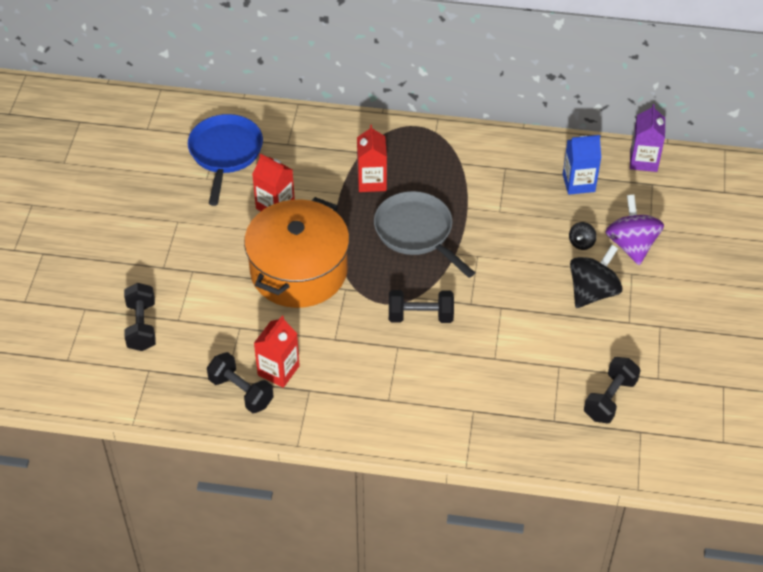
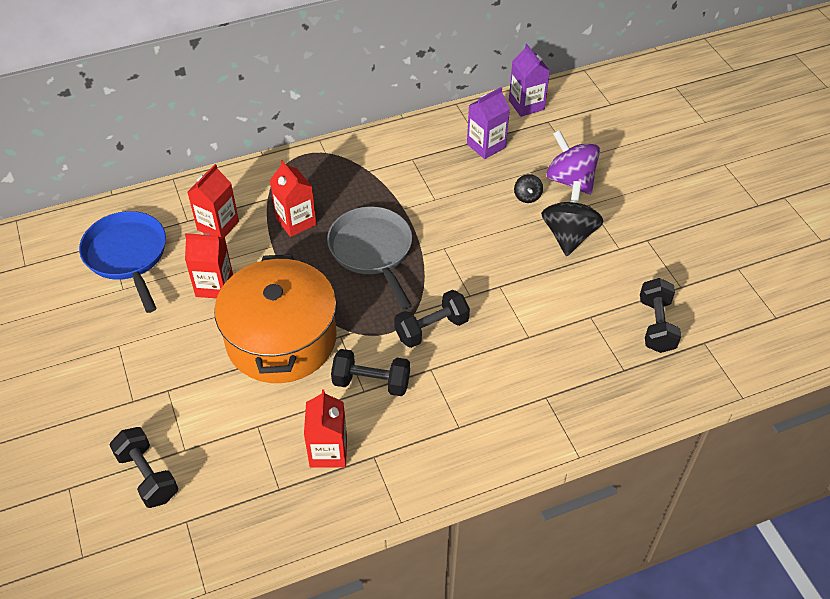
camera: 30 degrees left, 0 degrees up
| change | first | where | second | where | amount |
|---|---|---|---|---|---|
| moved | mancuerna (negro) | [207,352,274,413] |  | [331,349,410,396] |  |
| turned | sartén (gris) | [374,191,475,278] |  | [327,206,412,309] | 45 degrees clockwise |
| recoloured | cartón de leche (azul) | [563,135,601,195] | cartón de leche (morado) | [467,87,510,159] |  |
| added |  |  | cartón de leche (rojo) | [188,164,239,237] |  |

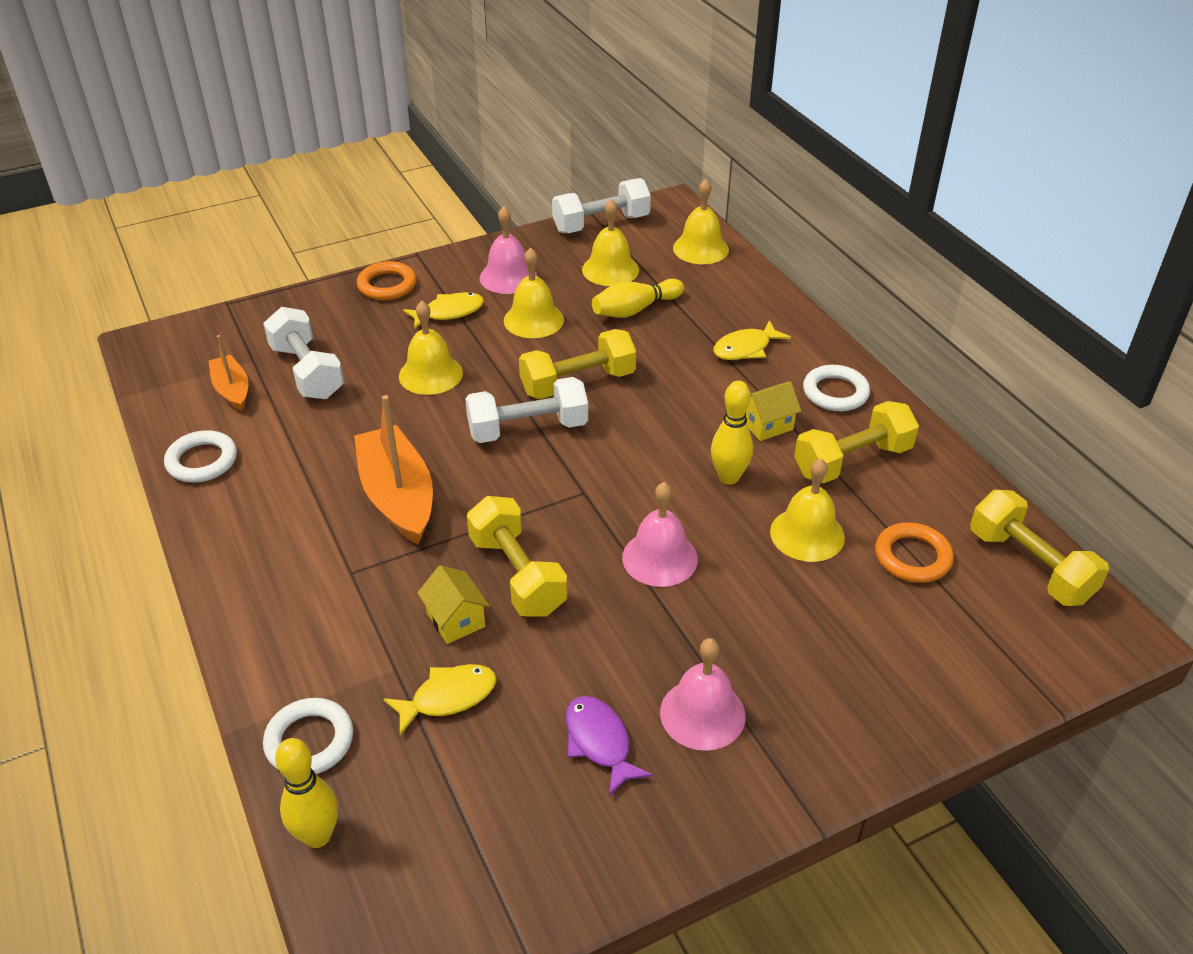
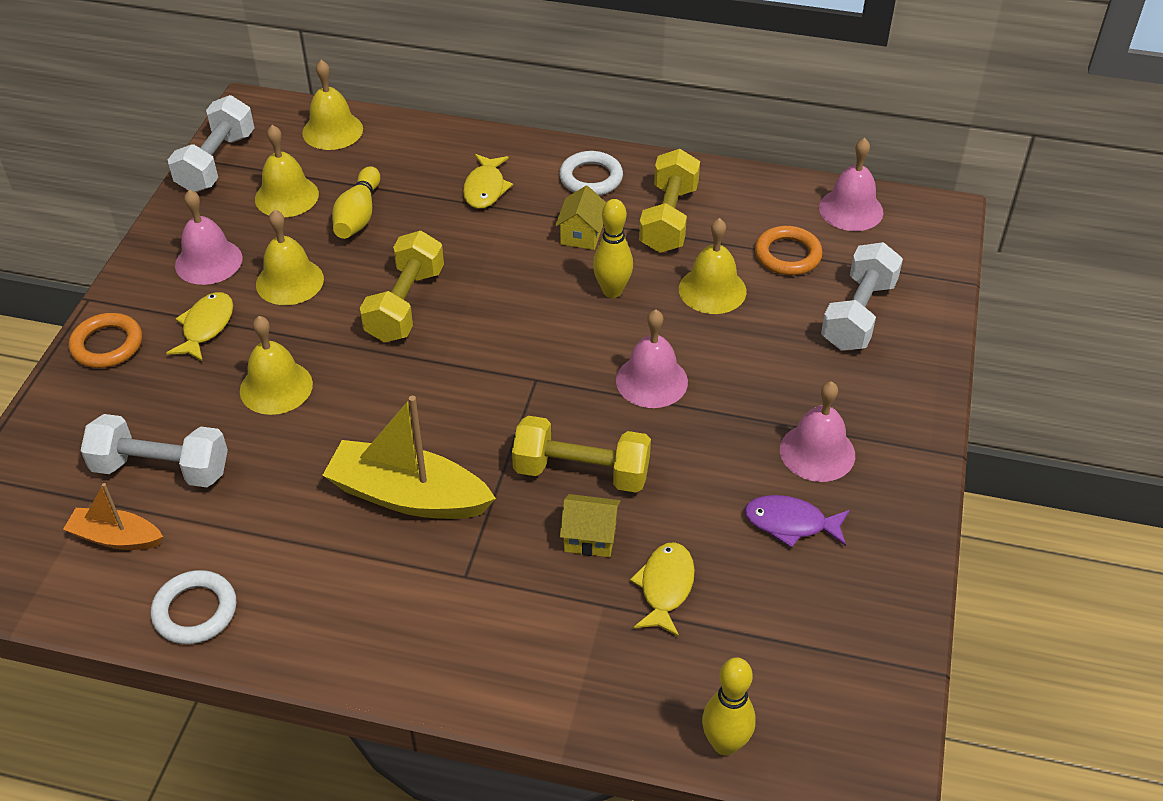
camera: 50 degrees left, 5 degrees up
| change | first | where | second | where | amount |
|---|---|---|---|---|---|
| removed | anillo (blanco) | [263,698,353,774] |  |  |  |
| recoloured | barco (naranja) | [354,395,433,544] | barco (amarillo) | [322,396,496,519] |  |
| moved | mancuerna (blanco) | [465,377,588,443] |  | [821,242,903,351] |  |
| replaced | mancuerna (amarillo) | [970,490,1109,606] | campana (rosa) | [819,138,883,231] |  |

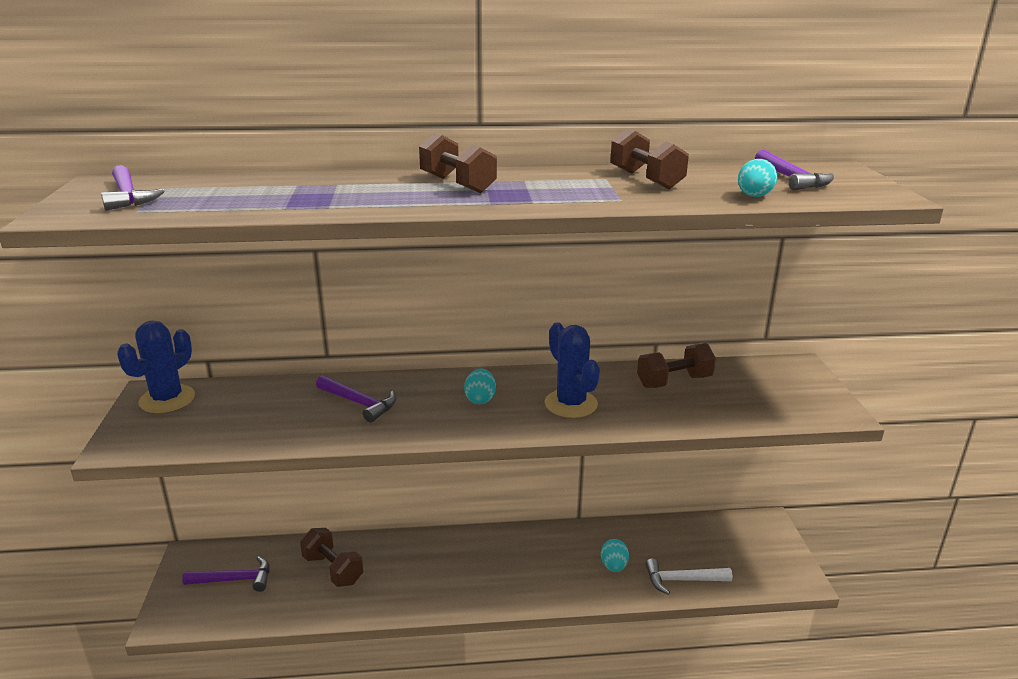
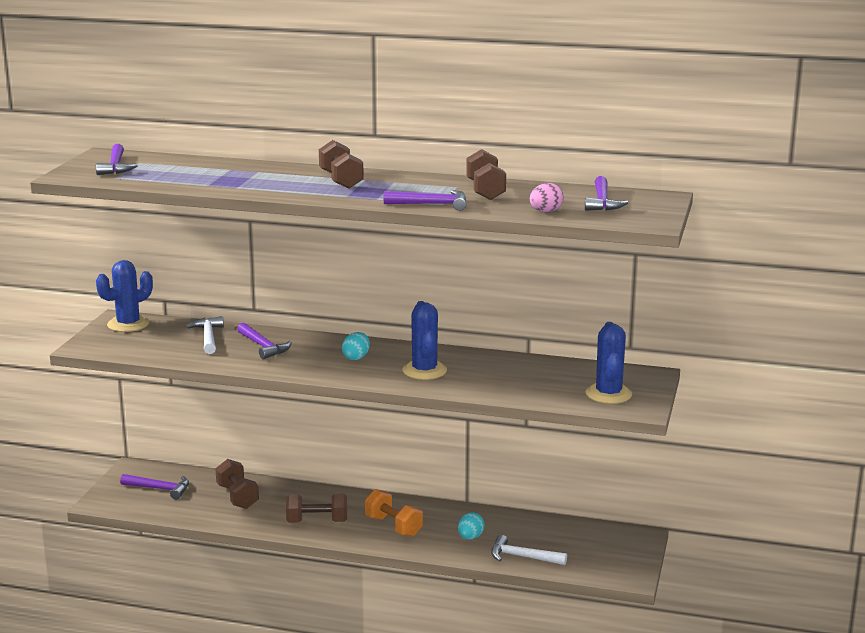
camera: 20 degrees right, 5 degrees down
| change | first | where | second | where | amount |
|---|---|---|---|---|---|
| moved | mancuerna (marrón) | [637,343,716,388] |  | [286,494,347,523] |  |
| recoloured | huevo (turquesa) | [738,159,777,197] | huevo (rosa) | [530,183,564,212] |  |
| added |  |  | martillo (blanco) | [186,316,224,354] |  |
| added |  |  | mancuerna (naranja) | [365,489,423,537] |  |
| added |  |  | martillo (morado) | [384,190,467,211] |  |
| added |  |  | cactus (azul) | [586,322,632,404] |  |

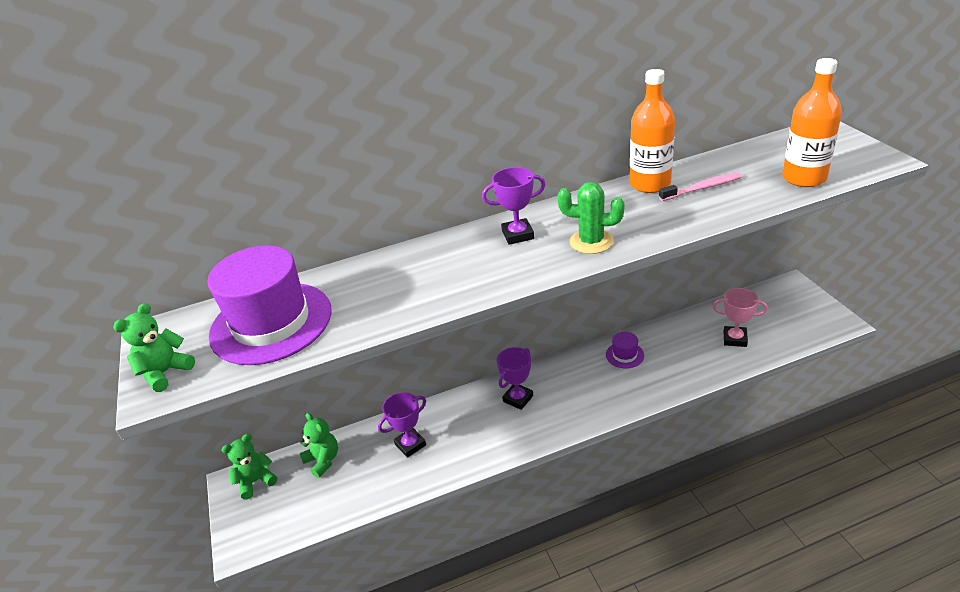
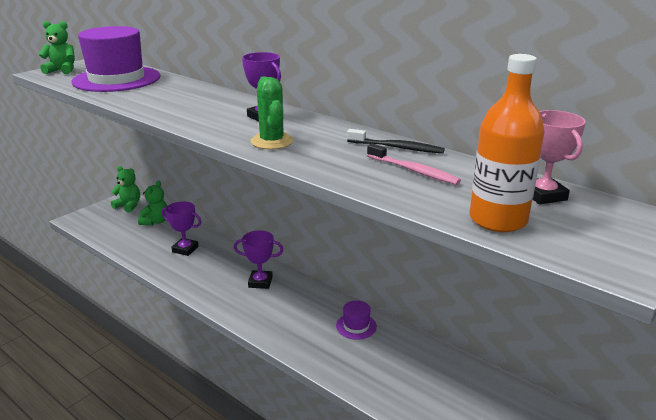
camera: 55 degrees right, 10 degrees down
| change | first | where | second | where | amount |
|---|---|---|---|---|---|
| replaced | botella (naranja) | [630,69,675,193] | cepillo de dientes (negro) | [347,129,445,154] |  |
| moved | trofeo (rosa) | [712,288,768,347] |  | [533,110,586,204] |  |

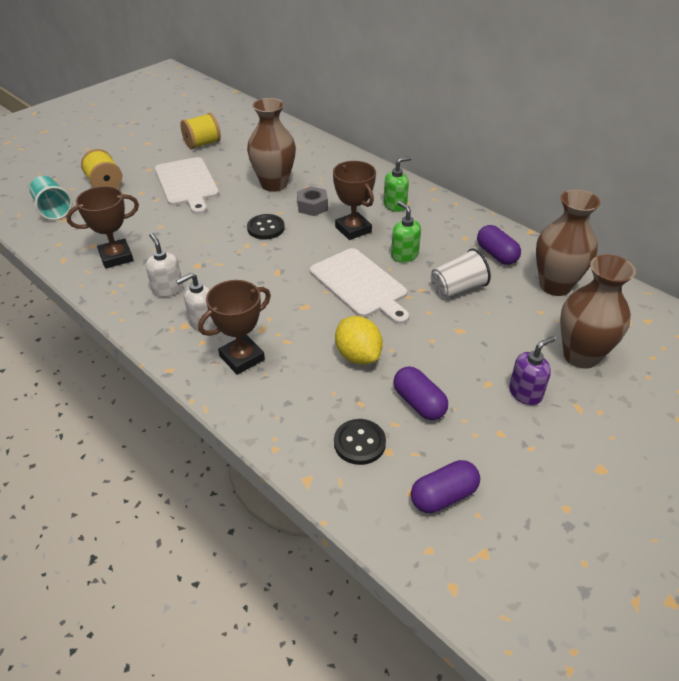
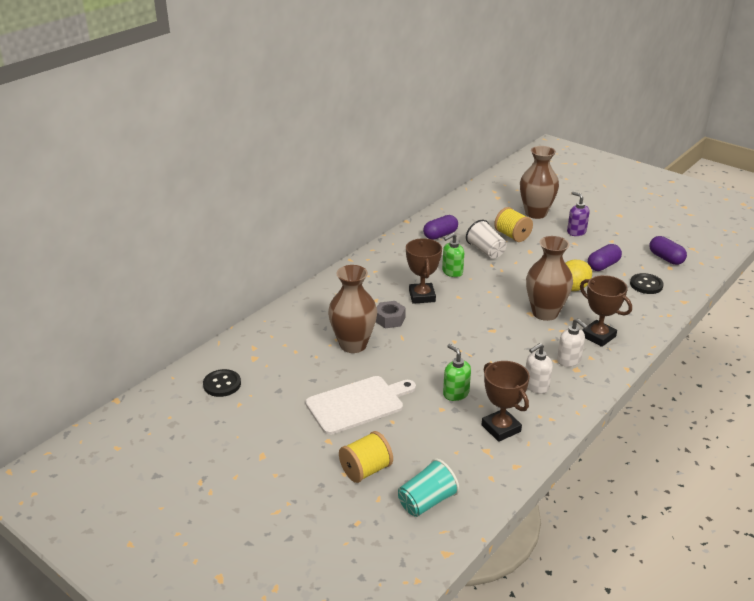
camera: 95 degrees left, 10 degrees down
| change | first | where | second | where | amount |
|---|---|---|---|---|---|
| moved | carrete (amarillo) | [180,113,221,150] |  | [494,207,533,242] |  |
| moved | botón (negro) | [247,214,285,239] |  | [203,369,241,397] |  |
| removed | tabla de cortar (blanco) | [310,248,409,324] |  |  |  |
| turned | trofeo (marrón) | [333,161,376,240] |  | [406,238,442,304] | 60 degrees counterclockwise |
| moved | dispensador de jabón (verde) | [384,156,411,212] |  | [443,344,471,401] |  |
| moved | florero (marrón) | [536,189,600,296] |  | [526,236,573,321] |  |

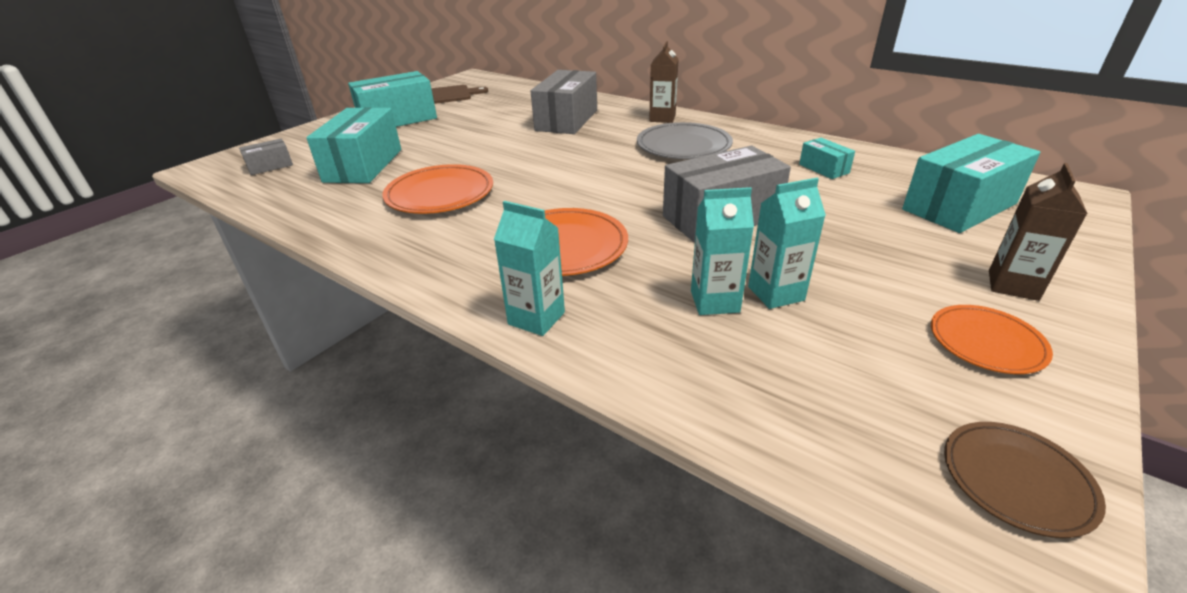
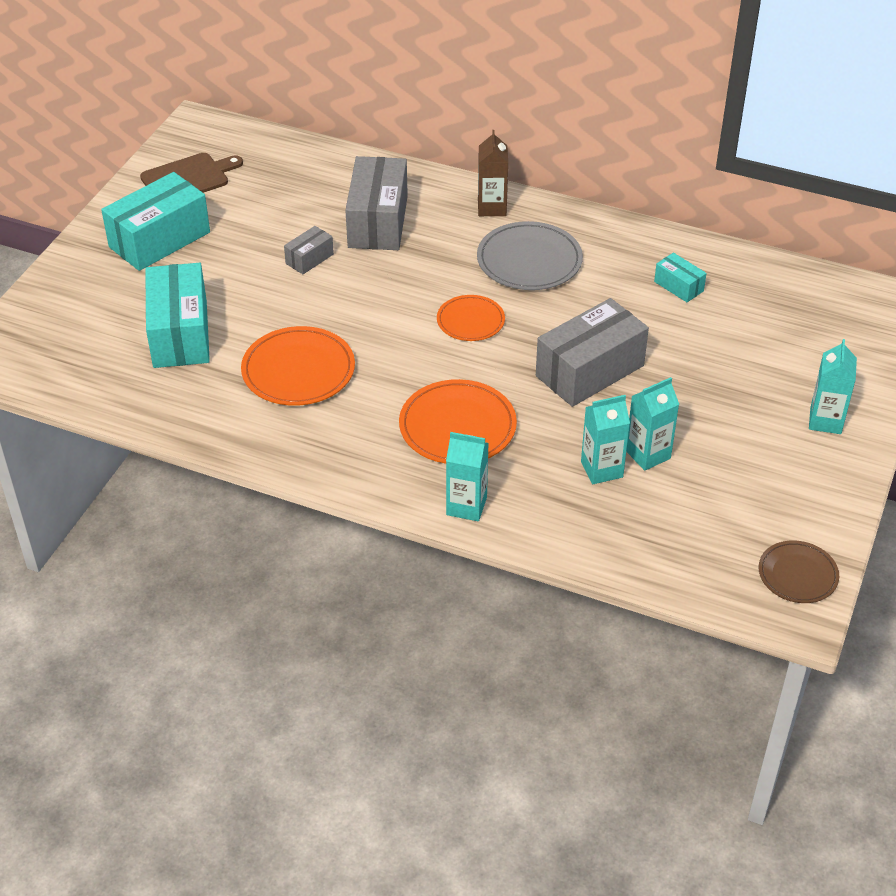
camera: 15 degrees left, 10 degrees up
| change | first | where | second | where | amount |
|---|---|---|---|---|---|
| moved | caja (gris) | [239,139,293,175] |  | [284,226,334,274] |  |
| removed | caja (turquesa) | [902,134,1041,233] |  |  |  |
| moved | plato (naranja) | [931,305,1053,374] |  | [437,295,505,341] |  |
| recoloured | cartón de leche (marrón) | [989,163,1088,301] | cartón de leche (turquesa) | [809,339,857,434] |  |

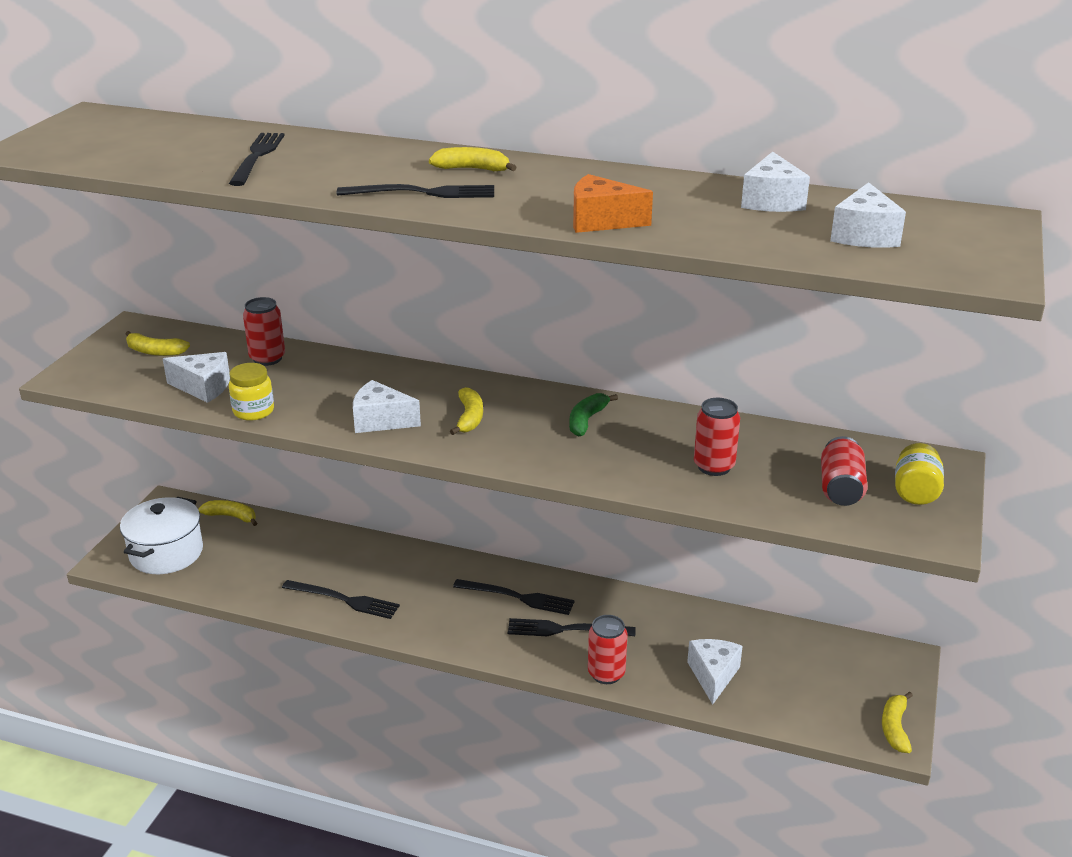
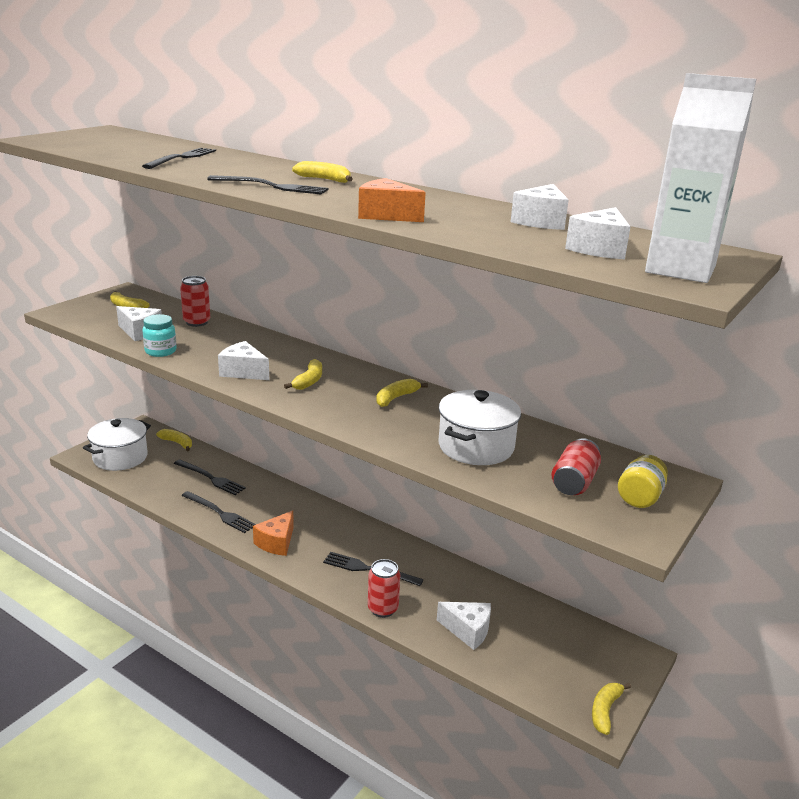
camera: 15 degrees right, 5 degrees down
| change | first | where | second | where | amount |
|---|---|---|---|---|---|
| recoloured | tarro (amarillo) | [229,363,274,421] | tarro (turquesa) | [142,314,177,357] |  |
| moved | tenedor (negro) | [453,579,575,615] |  | [174,459,246,495] |  |
| recoloured | plátano (verde) | [569,393,618,437] | plátano (amarillo) | [376,379,428,407] |  |
| turned | queso (blanco) | [687,639,743,705] |  | [437,602,491,650] | 90 degrees clockwise |
| replaced | lata (rojo) | [694,398,740,476] | olla (blanco) | [439,390,521,465] |  |
| added |  |  | queso (naranja) | [253,511,294,556] |  |
| added |  |  | cartón de leche (blanco) | [645,73,756,283] |  |

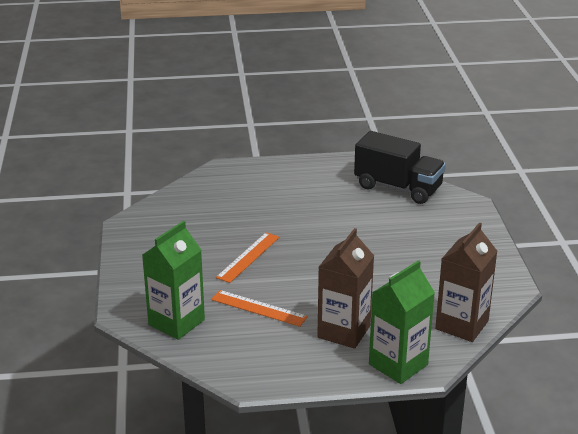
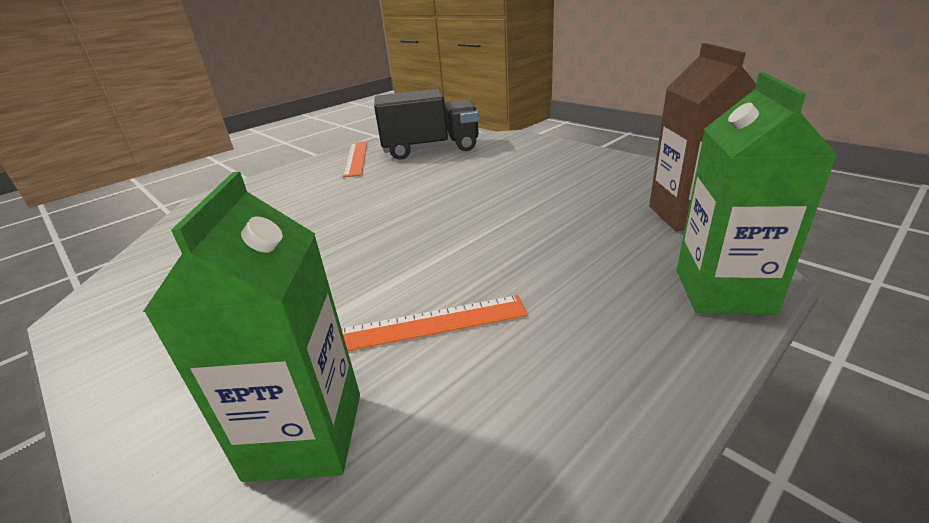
camera: 35 degrees left, 0 degrees up
| change | first | where | second | where | amount |
|---|---|---|---|---|---|
| moved | regla (naranja) | [216,232,280,283] |  | [343,142,367,177] |  |
| removed | cartón de leche (marrón) | [317,228,374,349] |  |  |  |

